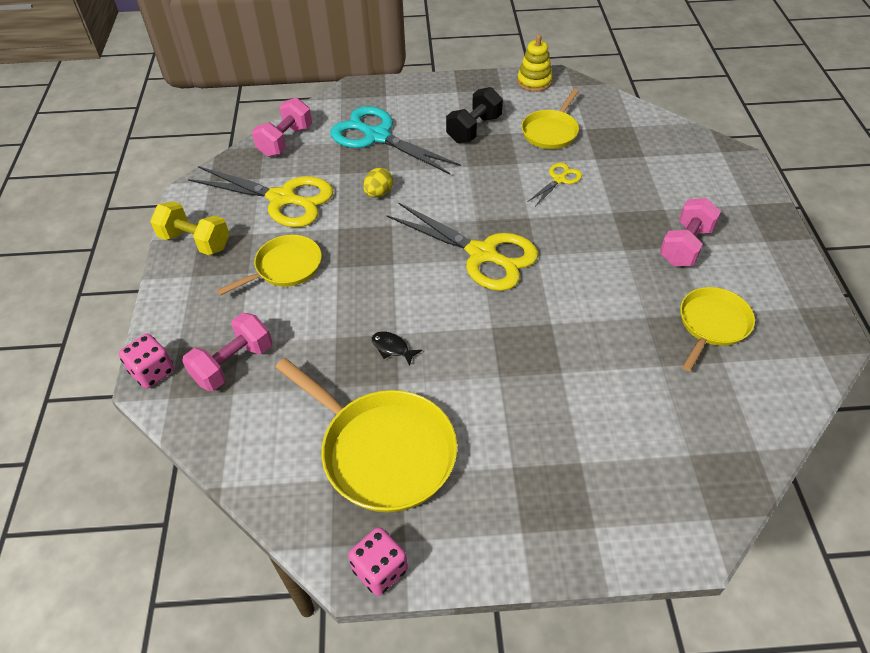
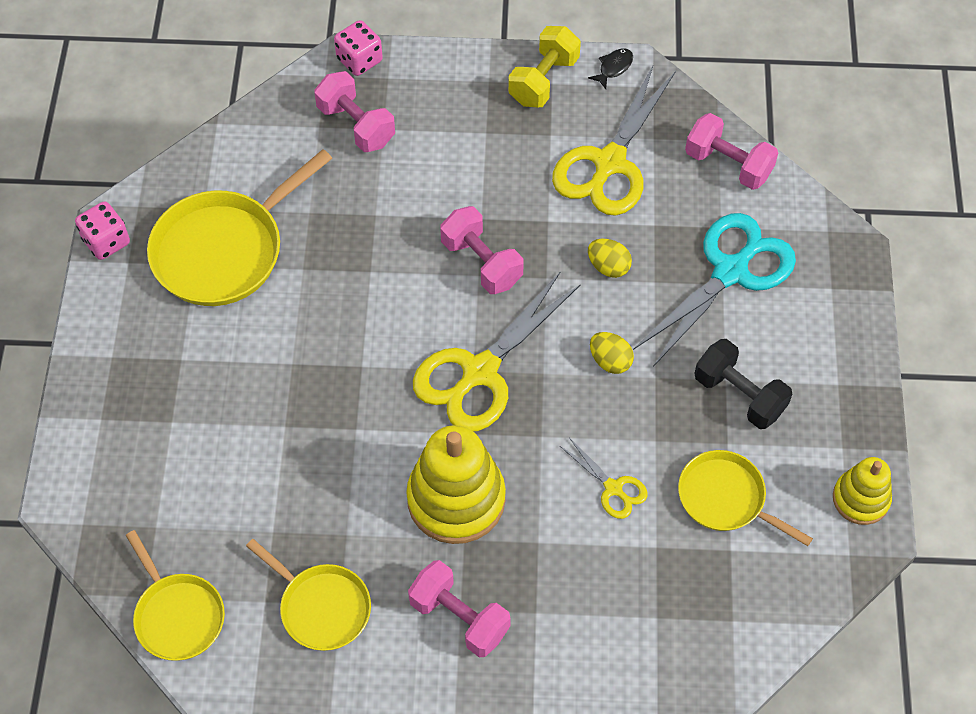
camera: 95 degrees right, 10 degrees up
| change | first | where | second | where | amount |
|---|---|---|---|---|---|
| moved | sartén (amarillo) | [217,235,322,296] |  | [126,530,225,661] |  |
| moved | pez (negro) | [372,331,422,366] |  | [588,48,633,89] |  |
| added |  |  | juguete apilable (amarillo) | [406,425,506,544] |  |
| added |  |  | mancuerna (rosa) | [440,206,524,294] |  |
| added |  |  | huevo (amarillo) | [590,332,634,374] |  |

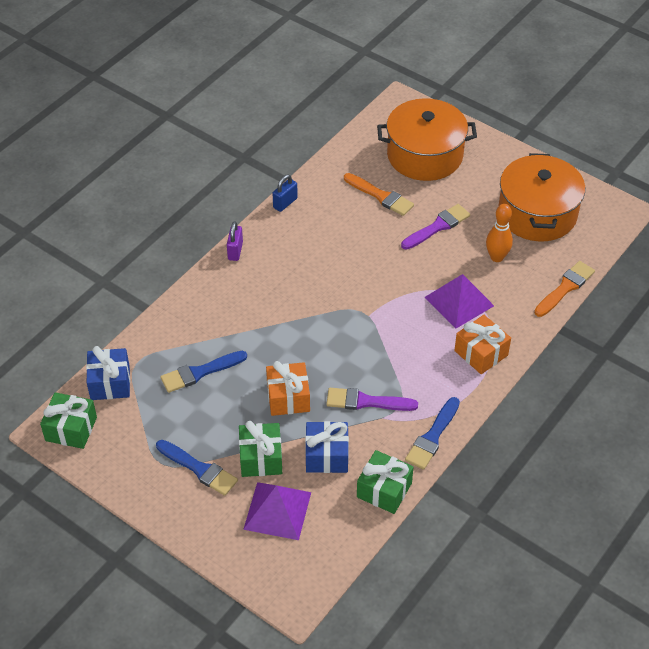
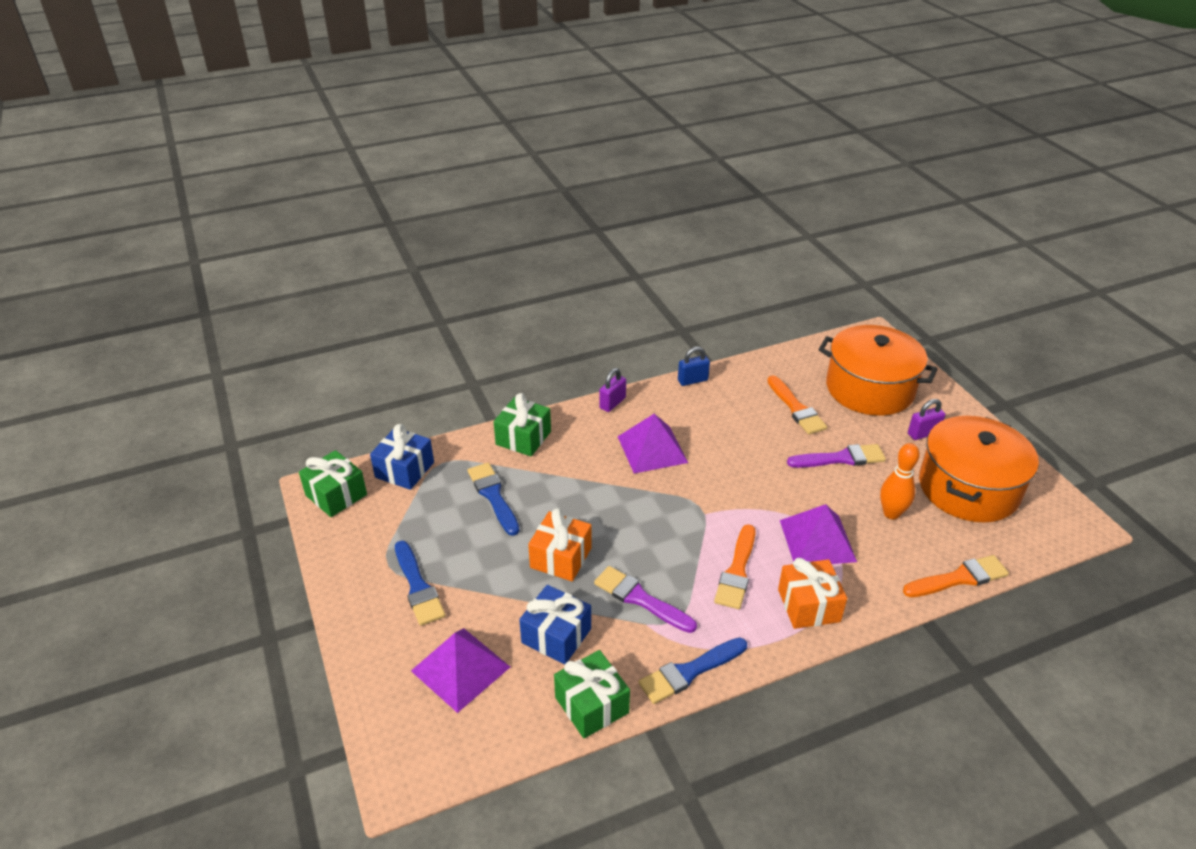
camera: 30 degrees right, 10 degrees down
| change | first | where | second | where | amount |
|---|---|---|---|---|---|
| turned | pincel (azul) | [161,351,247,393] |  | [468,463,519,536] | 60 degrees clockwise |
| moved | regalo (verde) | [239,421,282,477] |  | [494,393,551,456] |  |
| added |  |  | pirámide (morado) | [618,414,688,474] |  |
| added |  |  | pincel (naranja) | [714,524,756,609] |  |
| added |  |  | candado (morado) | [908,399,946,440] |  |

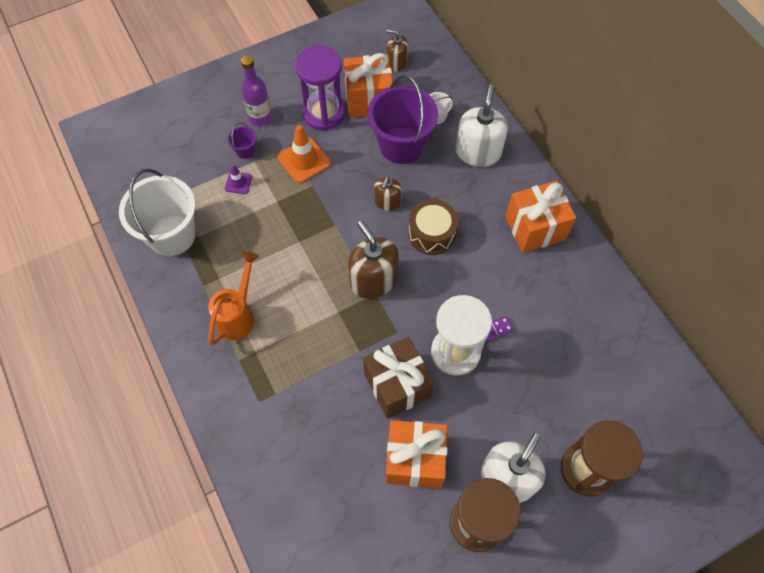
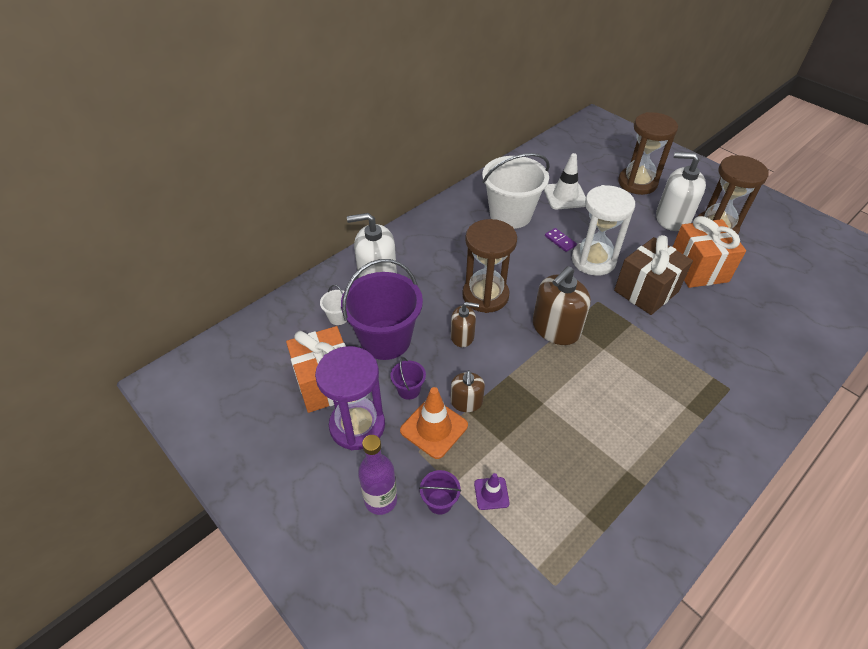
camera: 105 degrees left, 15 degrees down
| change | first | where | second | where | amount |
|---|---|---|---|---|---|
| moved | balde (blanco) | [119,169,196,256] |  | [482,153,550,229] |  |
| removed | regadera (naranja) | [208,251,259,345] |  |  |  |
| moved | dispensador de jabón (marrón) | [386,29,408,71] |  | [450,370,485,412] |  |
| replaced | tambor (marrón) | [408,199,458,255] | reloj de arena (marrón) | [462,219,517,313] |  |
| removed | regalo (naranja) | [505,181,576,253] |  |  |  |
| added |  |  | balde (morado) | [390,357,426,400] |  |
| added |  |  | cono de tráfico (blanco) | [544,153,586,209] |  |

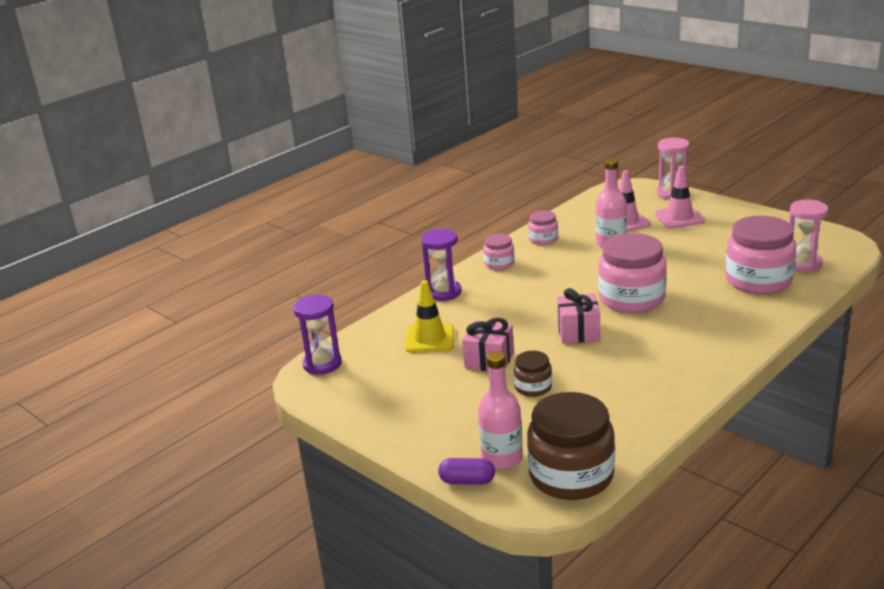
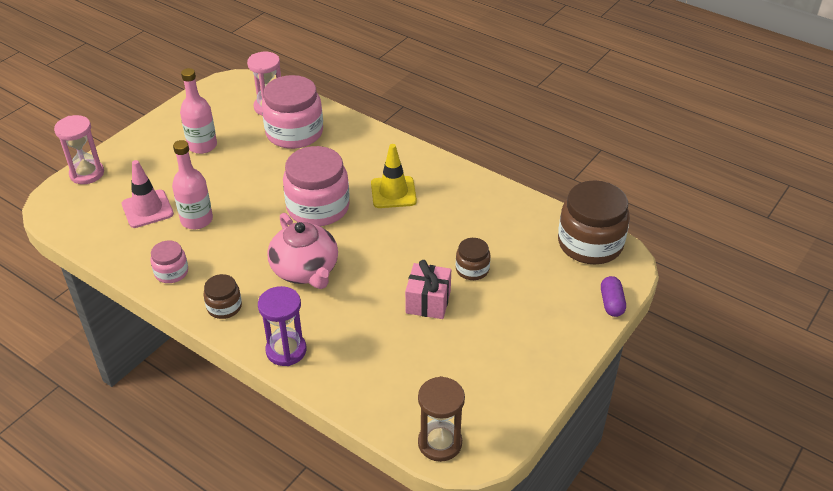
camera: 100 degrees left, 15 degrees up
| change | first | where | second | where | amount |
|---|---|---|---|---|---|
| recoloured | reloj de arena (morado) | [293,295,342,375] | reloj de arena (marrón) | [418,376,465,462] |  |
| moved | cono de tráfico (amarillo) | [405,280,454,353] |  | [371,144,417,208] |  |
| moved | botella (rosa) | [478,351,523,470] |  | [180,68,217,154] |  |
| recoloured | tarro (rosa) | [483,234,514,270] | tarro (marrón) | [203,274,242,319] |  |
| removed | regalo (rosa) | [557,288,600,344] |  |  |  |
| removed | cono de tráfico (rosa) | [655,166,705,229] |  |  |  |
| added |  |  | tetera (rosa) | [267,213,338,289] |  |

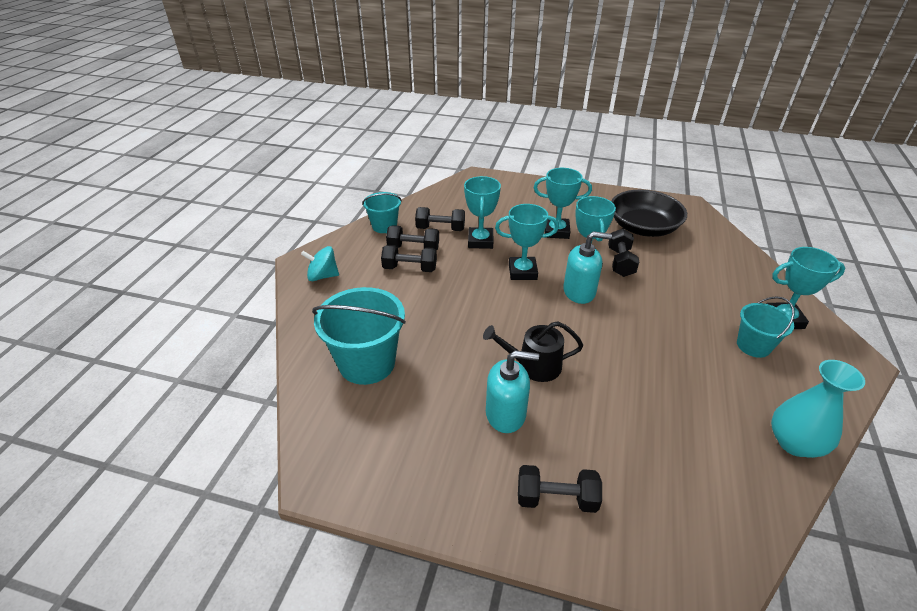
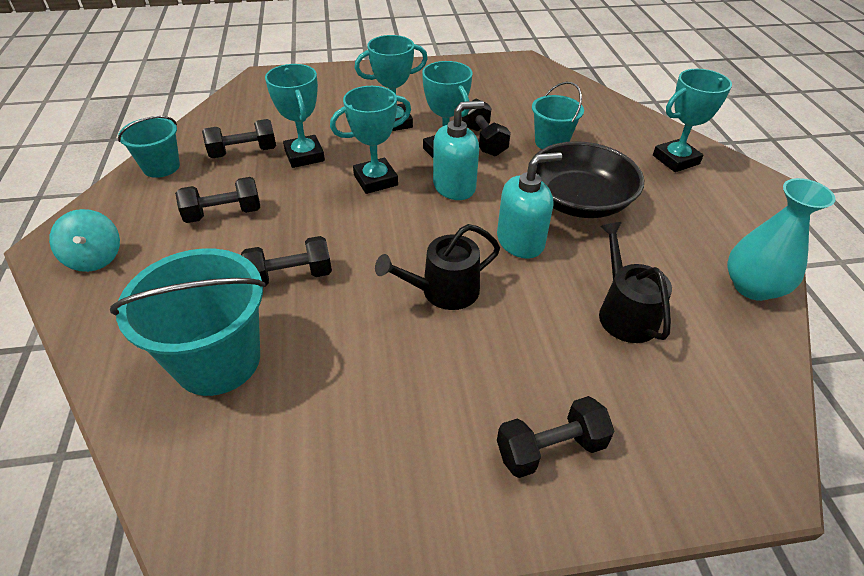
camera: 25 degrees left, 5 degrees up
| change | first | where | second | where | amount |
|---|---|---|---|---|---|
| turned | peonza (turquesa) | [301,246,339,281] |  | [49,209,120,272] | 90 degrees counterclockwise |
| moved | mancuerna (negro) | [386,225,439,250] |  | [241,236,332,287] |  |
| moved | dispensador de jabón (turquesa) | [486,350,539,433] |  | [497,152,562,258] |  |
| moved | cuenco (negro) | [611,190,687,237] |  | [531,141,644,218] |  |
| moved | balde (turquesa) | [737,296,795,358] |  | [532,82,584,149] |  |
| added |  |  | regadera (negro) | [599,222,672,343] |  |

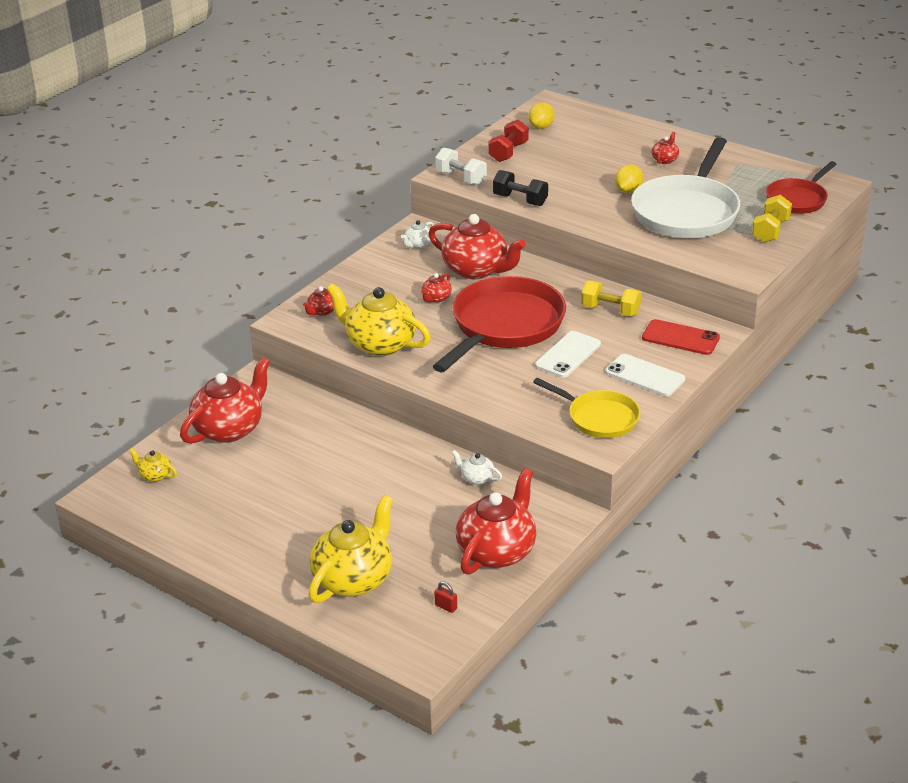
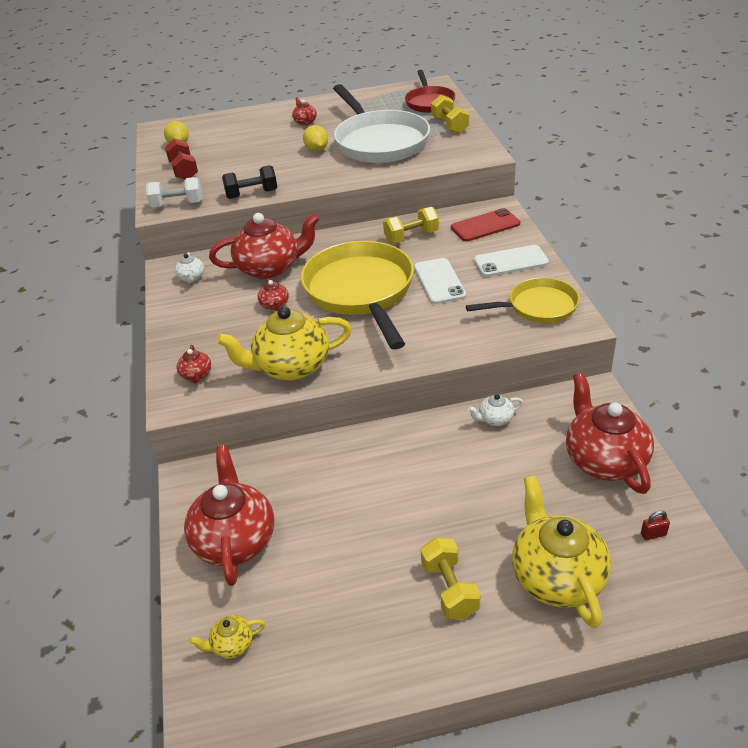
camera: 45 degrees left, 5 degrees up
| change | first | where | second | where | amount |
|---|---|---|---|---|---|
| recoloured | sartén (rojo) | [433,276,566,372] | sartén (amarillo) | [301,241,414,350] |  |
| added |  |  | mancuerna (amarillo) | [421,537,480,619] |  |

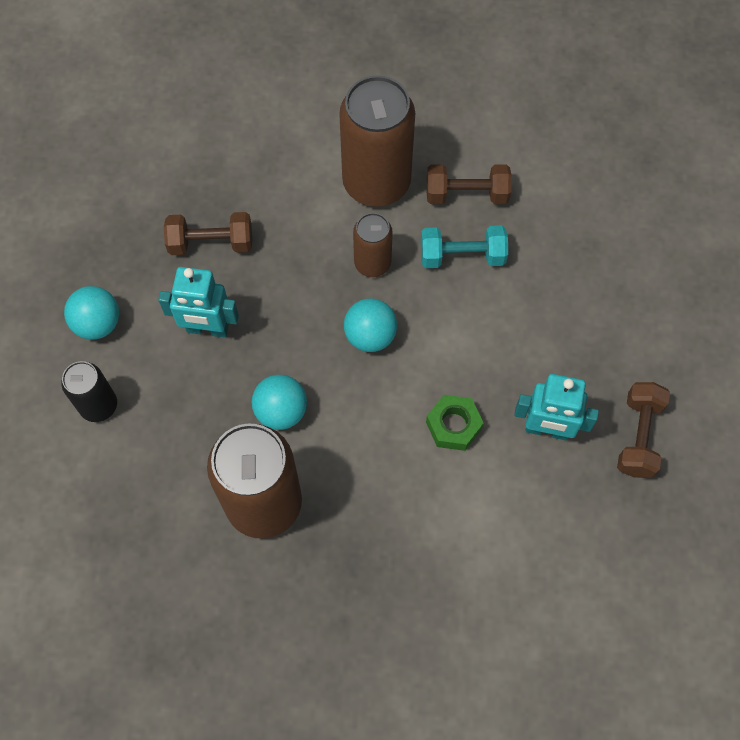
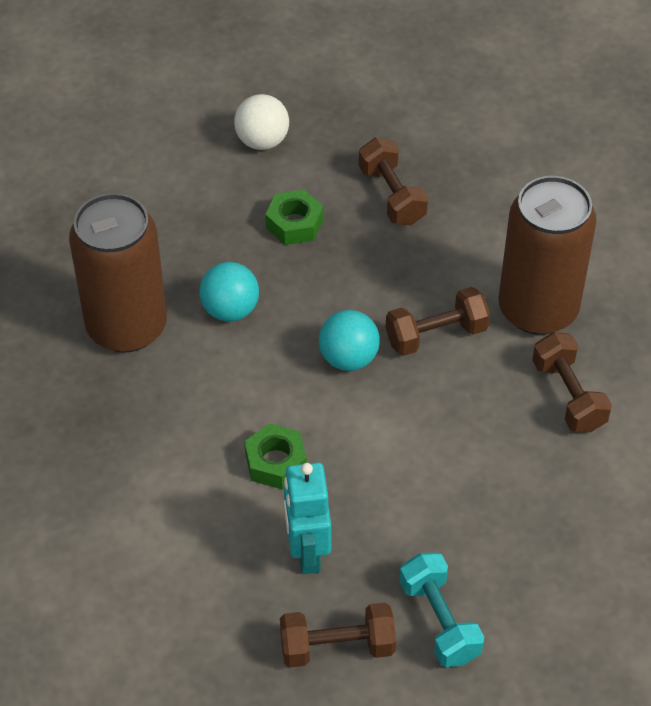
camera: 70 degrees right, 15 degrees down
| change | first | where | second | where | amount |
|---|---|---|---|---|---|
| removed | lata (negro) | [61,361,117,422] |  |  |  |
| recoloured | pelota (turquesa) | [64,286,119,339] | pelota (blanco) | [234,94,289,150] |  |
| replaced | robot (turquesa) | [158,267,239,338] | tuerca (verde) | [265,190,323,245] |  |
| replaced | lata (marrón) | [353,213,393,277] | mancuerna (marrón) | [386,287,490,356] |  |
| moved | mancuerna (turquesa) | [421,225,508,268] |  | [399,552,484,667] |  |

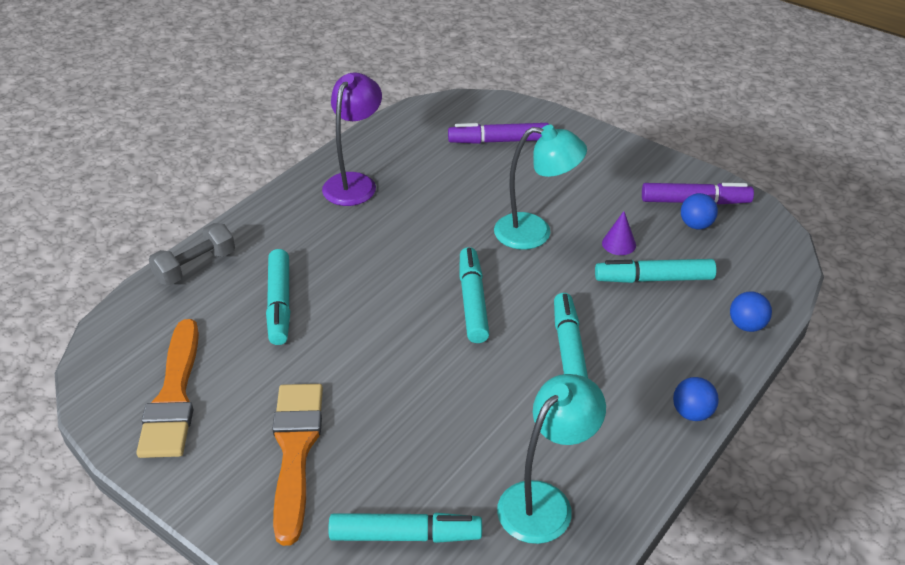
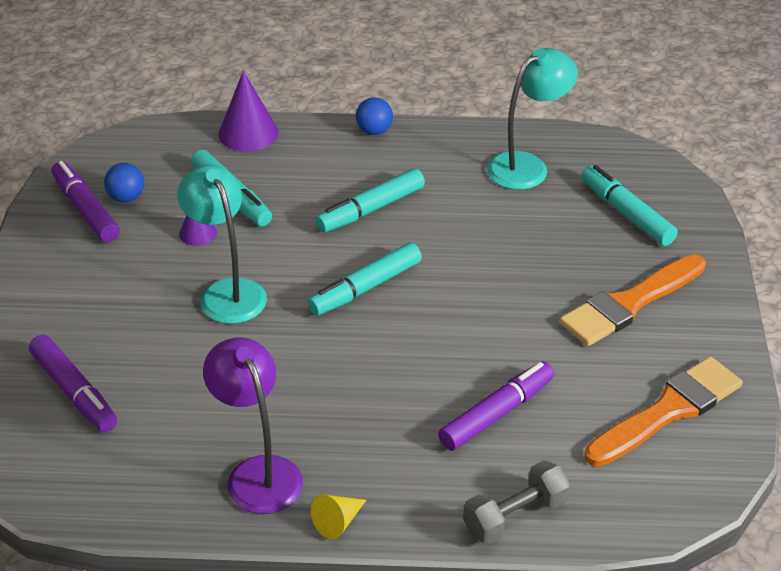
camera: 125 degrees left, 0 degrees up
| change | first | where | second | where | amount |
|---|---|---|---|---|---|
| turned | mancuerna (gris) | [148,223,235,285] |  | [463,460,570,544] | 45 degrees counterclockwise |
| recoloured | rotulador (turquesa) | [266,249,291,345] | rotulador (morado) | [438,362,554,451] |  |
| turned | lámpara (morado) | [322,72,382,206] |  | [203,337,303,514] | 75 degrees clockwise |
| turned | lámpara (turquesa) | [497,374,606,544] |  | [487,48,578,190] | 135 degrees clockwise |
| replaced | pelota (azul) | [730,292,772,332] | cono (morado) | [219,71,278,152] |  |
| added |  |  | cono (amarillo) | [311,495,366,540] |  |

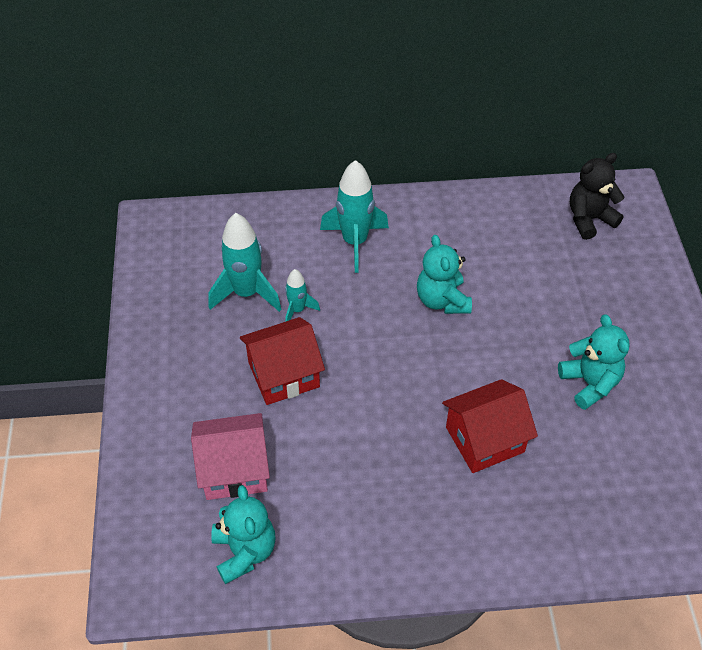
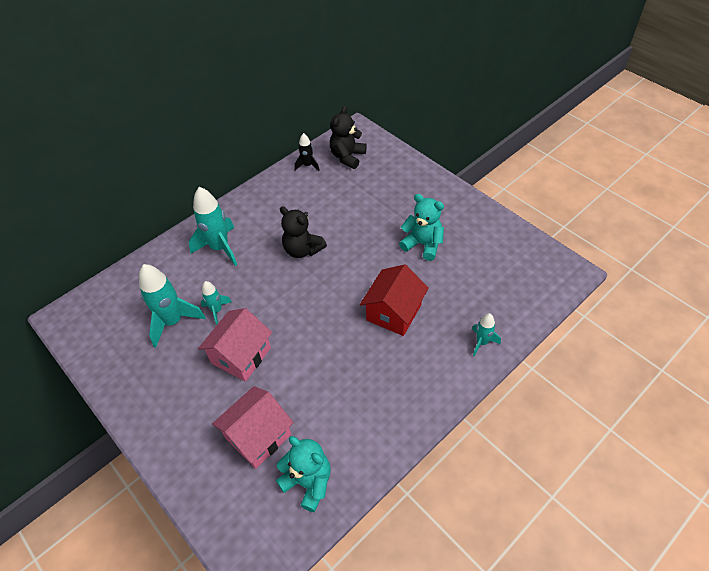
camera: 35 degrees left, 0 degrees up
| change | first | where | second | where | amount |
|---|---|---|---|---|---|
| recoloured | casa (rojo) | [240,317,325,405] | casa (rosa) | [198,308,272,382] |  |
| recoloured | osito (turquesa) | [417,235,472,314] | osito (negro) | [280,206,327,258] |  |
| added |  |  | cohete (negro) | [294,133,320,171] |  |
| added |  |  | cohete (turquesa) | [472,313,501,356] |  |

